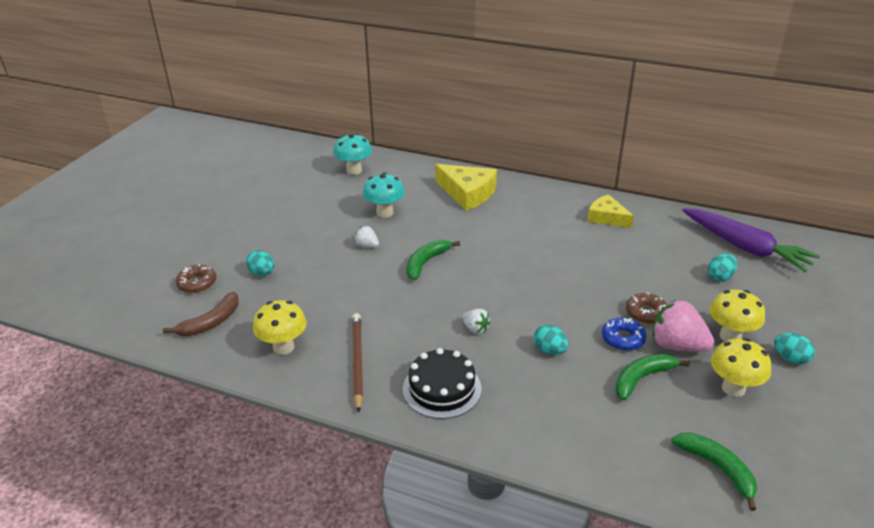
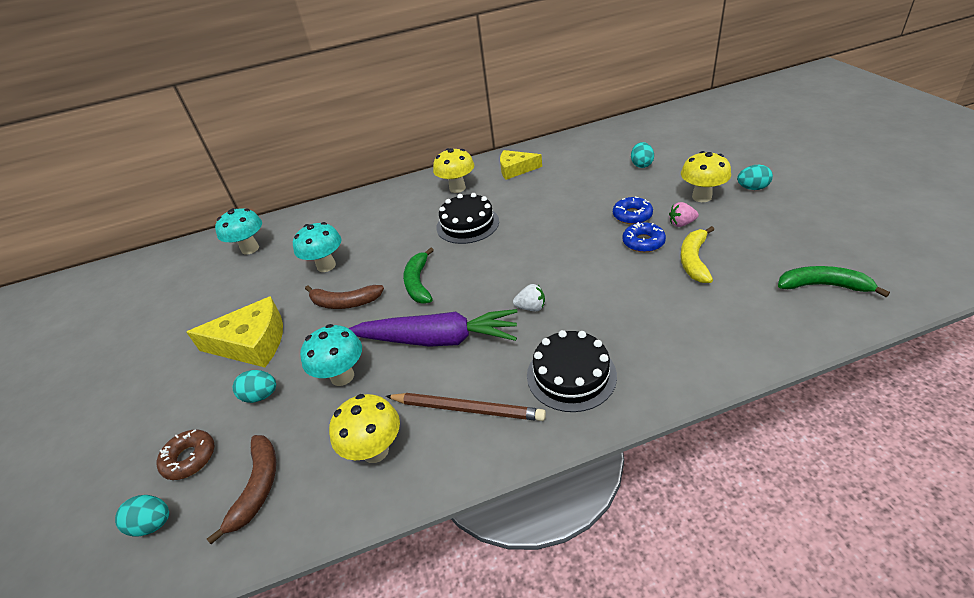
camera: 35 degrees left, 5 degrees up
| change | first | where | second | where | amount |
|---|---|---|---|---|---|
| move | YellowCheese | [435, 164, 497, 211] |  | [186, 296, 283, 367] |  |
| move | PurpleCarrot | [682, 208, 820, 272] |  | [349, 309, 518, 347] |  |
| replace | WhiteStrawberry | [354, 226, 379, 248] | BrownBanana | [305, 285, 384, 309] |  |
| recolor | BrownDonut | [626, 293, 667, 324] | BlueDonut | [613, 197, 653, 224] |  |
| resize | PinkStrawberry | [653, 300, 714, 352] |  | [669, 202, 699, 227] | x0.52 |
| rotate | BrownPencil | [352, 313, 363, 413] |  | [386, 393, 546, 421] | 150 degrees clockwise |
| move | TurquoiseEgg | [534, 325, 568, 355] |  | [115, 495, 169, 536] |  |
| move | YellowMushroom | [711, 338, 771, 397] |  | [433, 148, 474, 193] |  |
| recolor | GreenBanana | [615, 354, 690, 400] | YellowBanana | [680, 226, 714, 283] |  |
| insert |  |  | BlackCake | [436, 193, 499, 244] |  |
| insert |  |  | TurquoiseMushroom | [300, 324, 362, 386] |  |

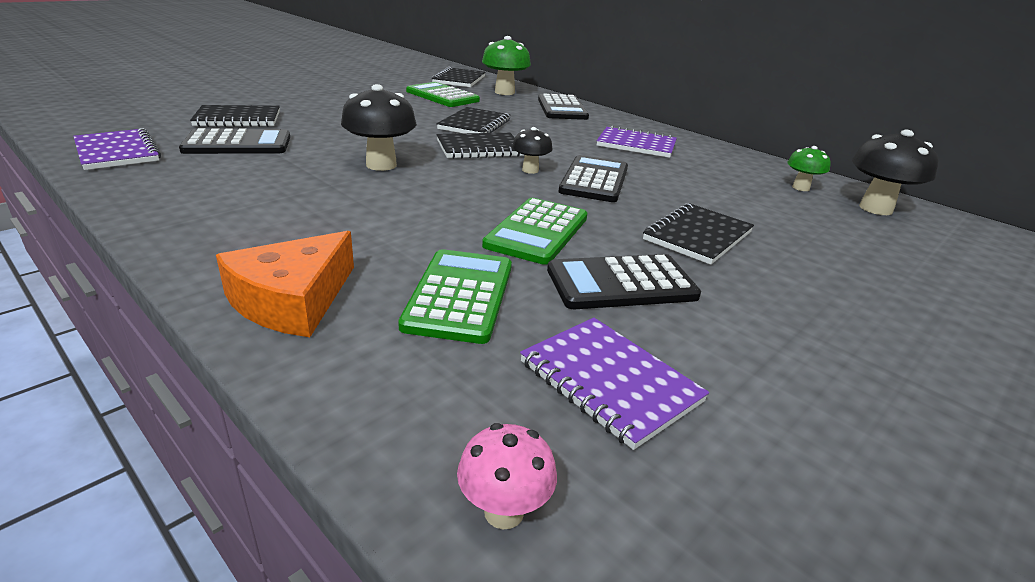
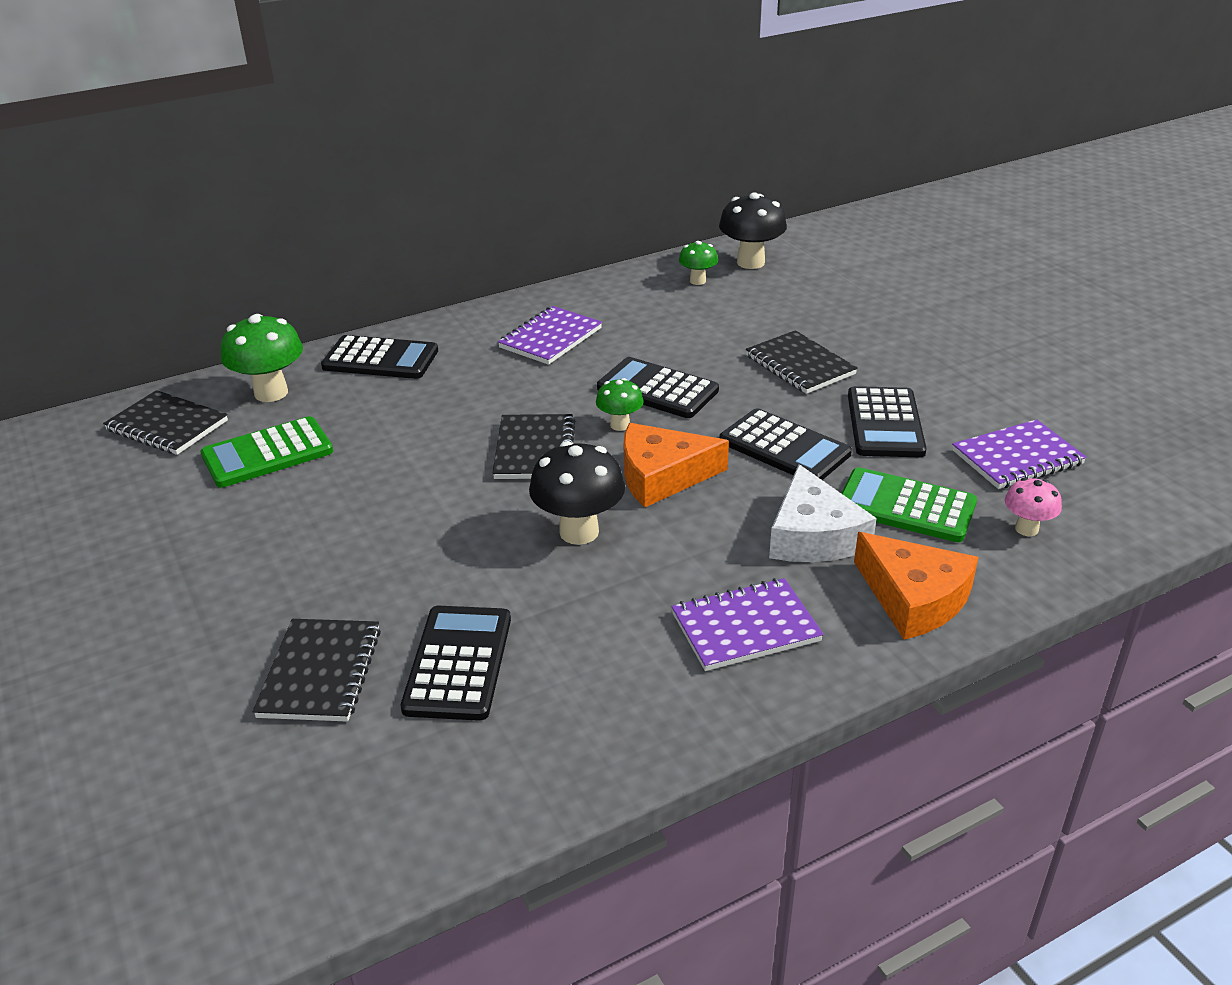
camera: 70 degrees left, 5 degrees up
| change | first | where | second | where | amount |
|---|---|---|---|---|---|
| delete | BlackNotebook | [436, 107, 510, 133] |  |  |  |
| recolor | BlackMushroom | [512, 127, 553, 174] | GreenMushroom | [596, 378, 644, 431] |  |
| move | PurpleNotebook | [73, 128, 161, 170] |  | [671, 578, 824, 671] |  |
| recolor | GreenCalculator | [482, 198, 587, 265] | BlackCalculator | [719, 408, 852, 480] |  |
| move | PinkMushroom | [457, 423, 557, 529] |  | [1004, 478, 1062, 536] |  |
| insert |  |  | OrangeCheese | [624, 423, 729, 508] |  |
| insert |  |  | WhiteCheese | [769, 464, 877, 562] |  |

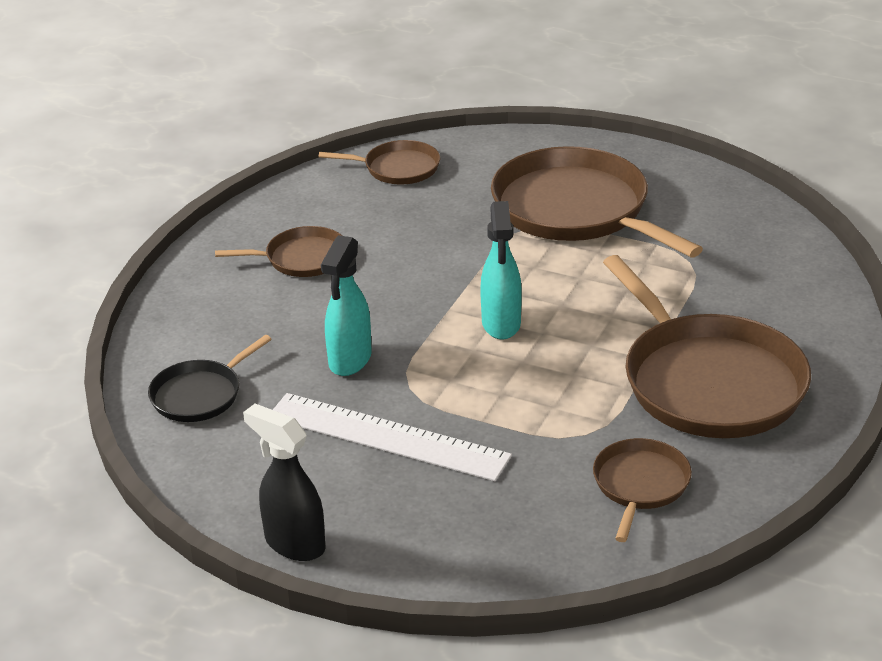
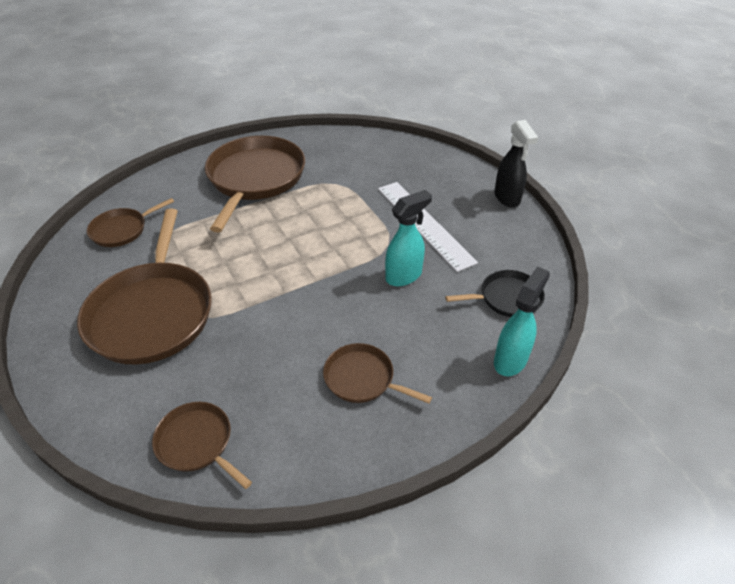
camera: 145 degrees left, 10 degrees up
| change | first | where | second | where | amount |
|---|---|---|---|---|---|
| move | TurquoiseSprayBottle | [480, 201, 522, 339] |  | [494, 266, 550, 376] |  |
| move | BrownPan | [593, 438, 692, 542] |  | [87, 198, 174, 247] |  |

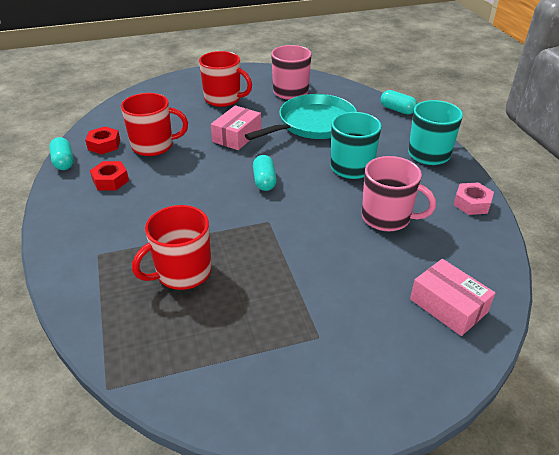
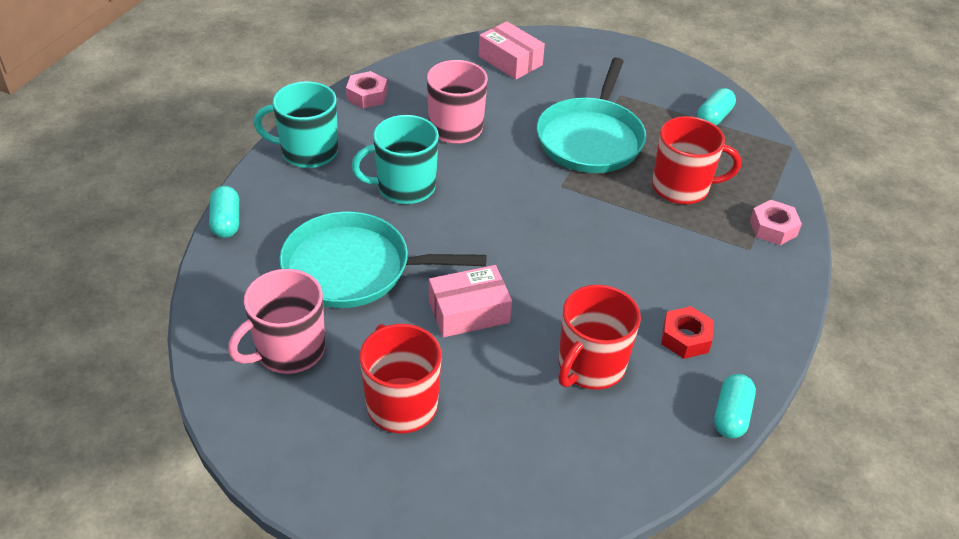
camera: 140 degrees left, 5 degrees up
| change | first | where | second | where | amount |
|---|---|---|---|---|---|
| rotate | RedMug | [121, 93, 188, 156] |  | [558, 285, 641, 390] | 90 degrees counterclockwise |
| delete | RedNut | [85, 127, 120, 154] |  |  |  |
| move | TurquoiseCapsule | [253, 155, 277, 191] |  | [697, 88, 736, 126] |  |
| rotate | PinkBox | [410, 259, 495, 336] |  | [479, 21, 545, 80] | 45 degrees counterclockwise |
| insert |  |  | TurquoisePan | [537, 57, 646, 173] |  |
| insert |  |  | PinkNut | [750, 200, 802, 245] |  |

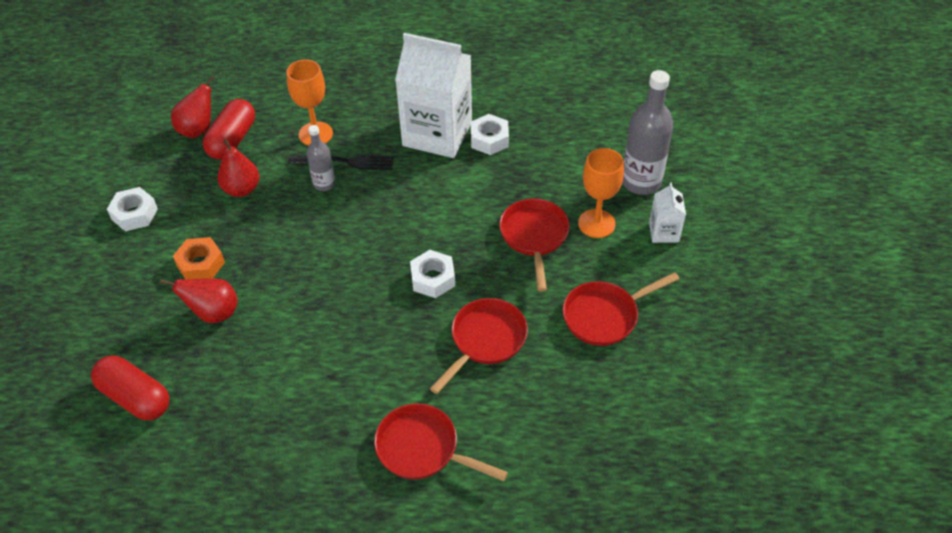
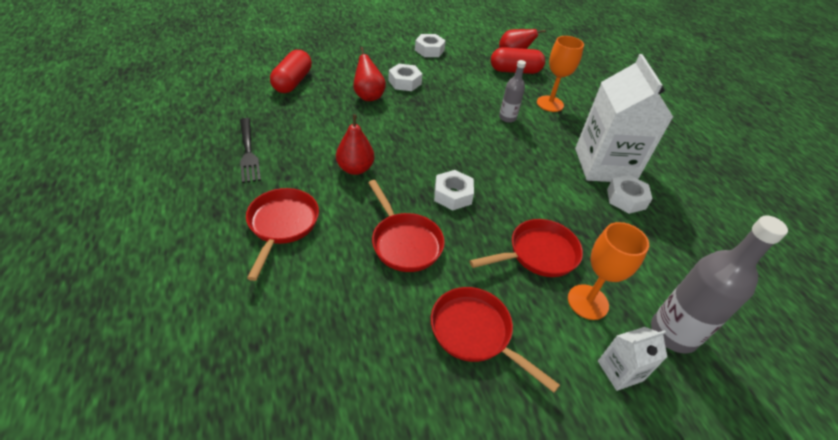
camera: 65 degrees right, 5 degrees down
| change | first | where | second | where | amount |
|---|---|---|---|---|---|
| move | RedPear | [217, 139, 259, 197] |  | [336, 114, 374, 175] |  |
| move | BlackFork | [288, 155, 394, 170] |  | [240, 118, 261, 183] |  |
| recolor | OrangeNut | [173, 237, 225, 279] | WhiteNut | [388, 64, 422, 91] |  |
| rotate | RedPan | [430, 298, 528, 394] |  | [368, 180, 445, 272] | 45 degrees clockwise |

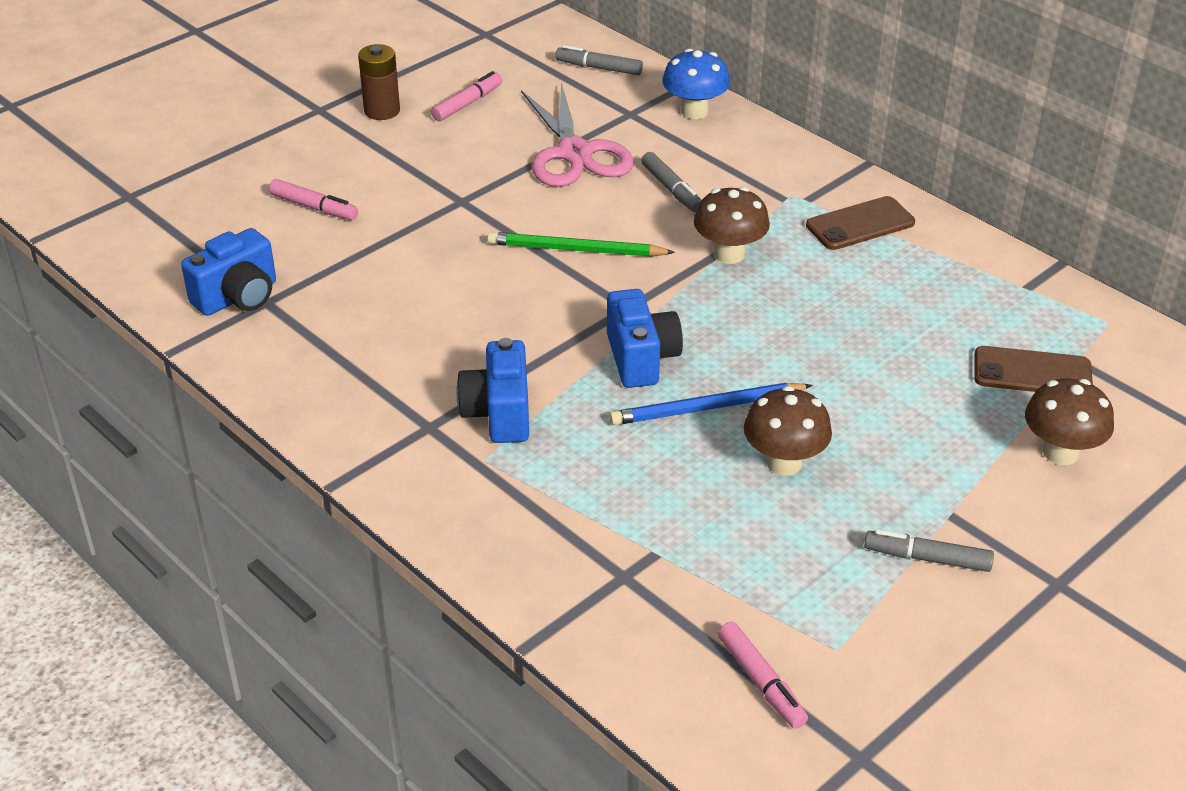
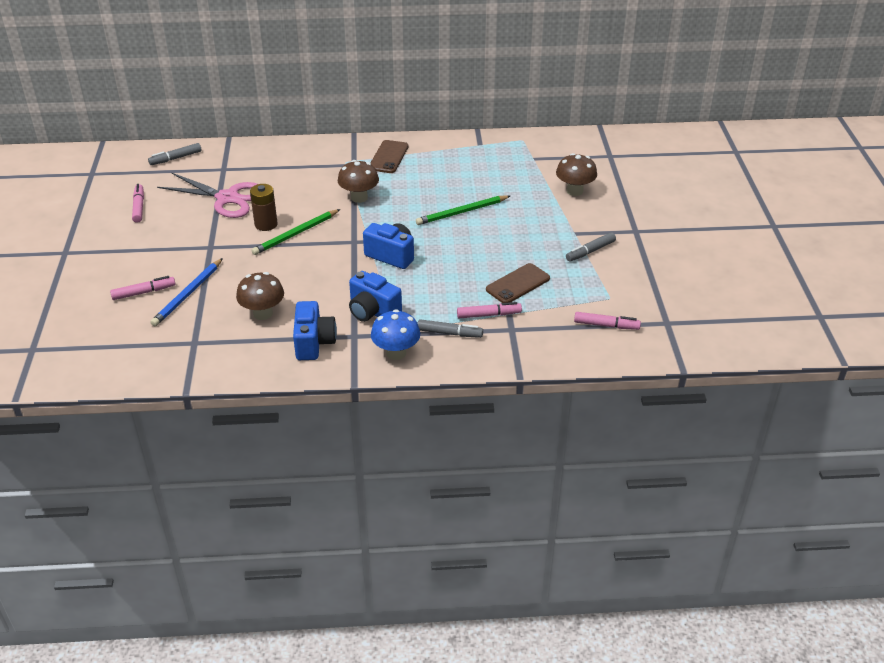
camera: 50 degrees left, 0 degrees up
| change | first | where | second | where | amount |
|---|---|---|---|---|---|
| move | BrownBattery | [358, 44, 400, 120] |  | [250, 184, 278, 231] |  |
| move | BlueMushroom | [662, 49, 730, 119] |  | [371, 309, 420, 360] |  |
| move | GreyMarker | [641, 152, 701, 212] |  | [418, 319, 483, 338] |  |
| move | BlueCamera | [181, 228, 276, 316] |  | [293, 301, 337, 360] |  |
| move | BrownPhone | [974, 346, 1093, 392] |  | [486, 263, 550, 303] |  |
| move | BluePencil | [609, 383, 813, 425] |  | [150, 258, 223, 326] |  |
| move | BrownMushroom | [744, 386, 832, 476] |  | [236, 272, 284, 320] |  |
| insert |  |  | GreenPencil | [416, 195, 510, 225] |  |
| insert |  |  | PinkMarker | [457, 302, 522, 318] |  |

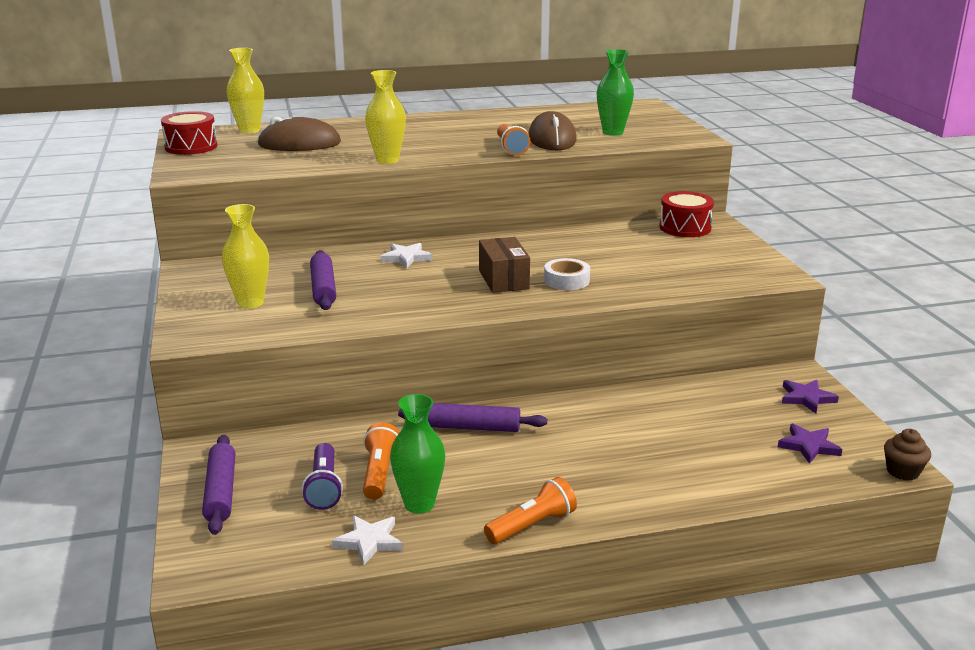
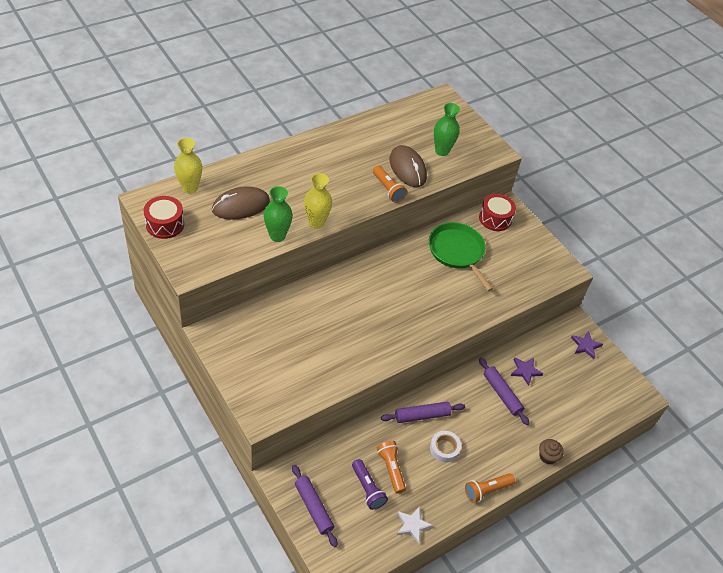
camera: 25 degrees left, 25 degrees up
| change | first | where | second | where | amount |
|---|---|---|---|---|---|
| delete | YellowVase | [222, 204, 269, 309] |  |  |  |
| delete | BrownBox | [479, 237, 530, 293] |  |  |  |
| delete | WhiteStar | [381, 243, 432, 268] |  |  |  |
| move | PurpleRollingPin | [310, 250, 336, 310] |  | [479, 358, 530, 425] |  |
| move | WhiteTape | [544, 258, 590, 290] |  | [430, 431, 461, 462] |  |
| move | GreenVase | [390, 394, 445, 514] |  | [264, 186, 293, 242] |  |
| move | PurpleStar | [778, 424, 842, 464] |  | [511, 357, 543, 386] |  |
| move | BrownCupcake | [884, 429, 931, 481] |  | [539, 439, 564, 464] |  |
| rotate | OrangeFlashlight | [484, 477, 577, 544] |  | [465, 473, 515, 503] | 150 degrees counterclockwise |
| insert |  |  | GreenPan | [429, 222, 493, 291] |  |

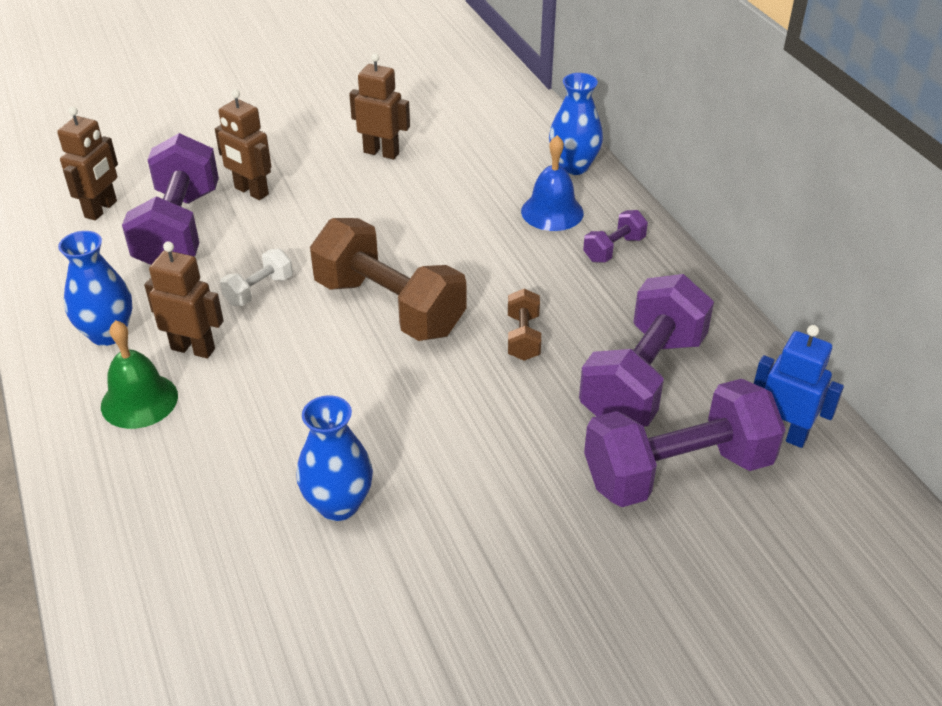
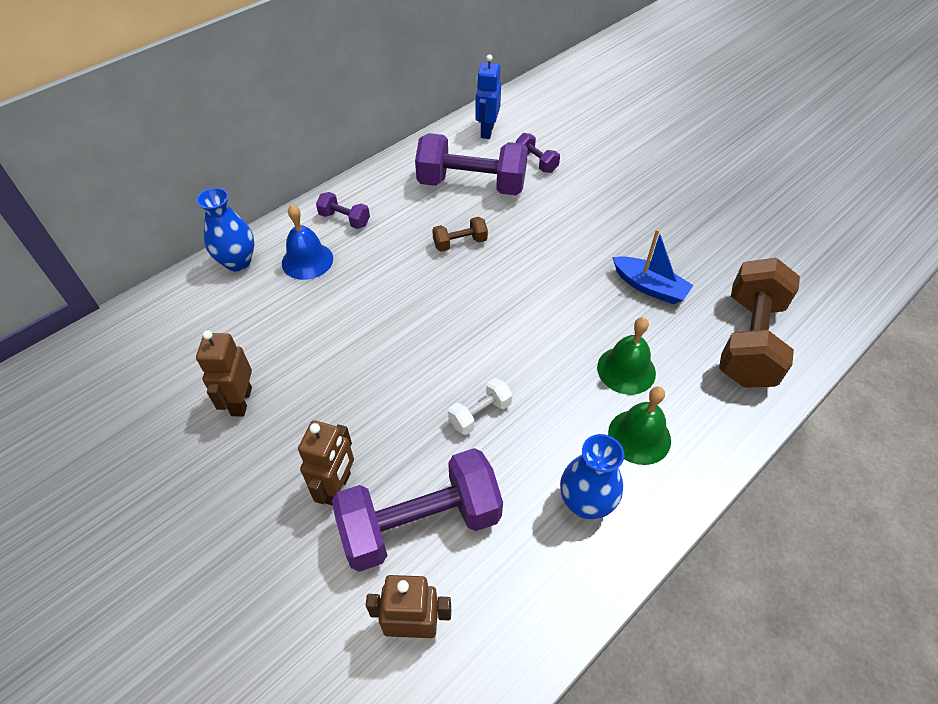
camera: 110 degrees left, 10 degrees up
| change | first | where | second | where | amount |
|---|---|---|---|---|---|
| move | BrownDumbbell | [310, 218, 466, 341] |  | [719, 258, 800, 388] |  |
| delete | BrownRobot | [144, 241, 224, 358] |  |  |  |
| rotate | WhiteDumbbell | [220, 249, 293, 306] |  | [448, 378, 513, 435] | 60 degrees counterclockwise |
| resize | PurpleDumbbell | [584, 379, 786, 507] |  | [516, 133, 560, 173] | x0.46 |
| replace | BlueVase | [296, 395, 373, 521] | BlueBoat | [612, 229, 694, 304] |  |
| insert |  |  | GreenBell | [597, 317, 656, 395] |  |

